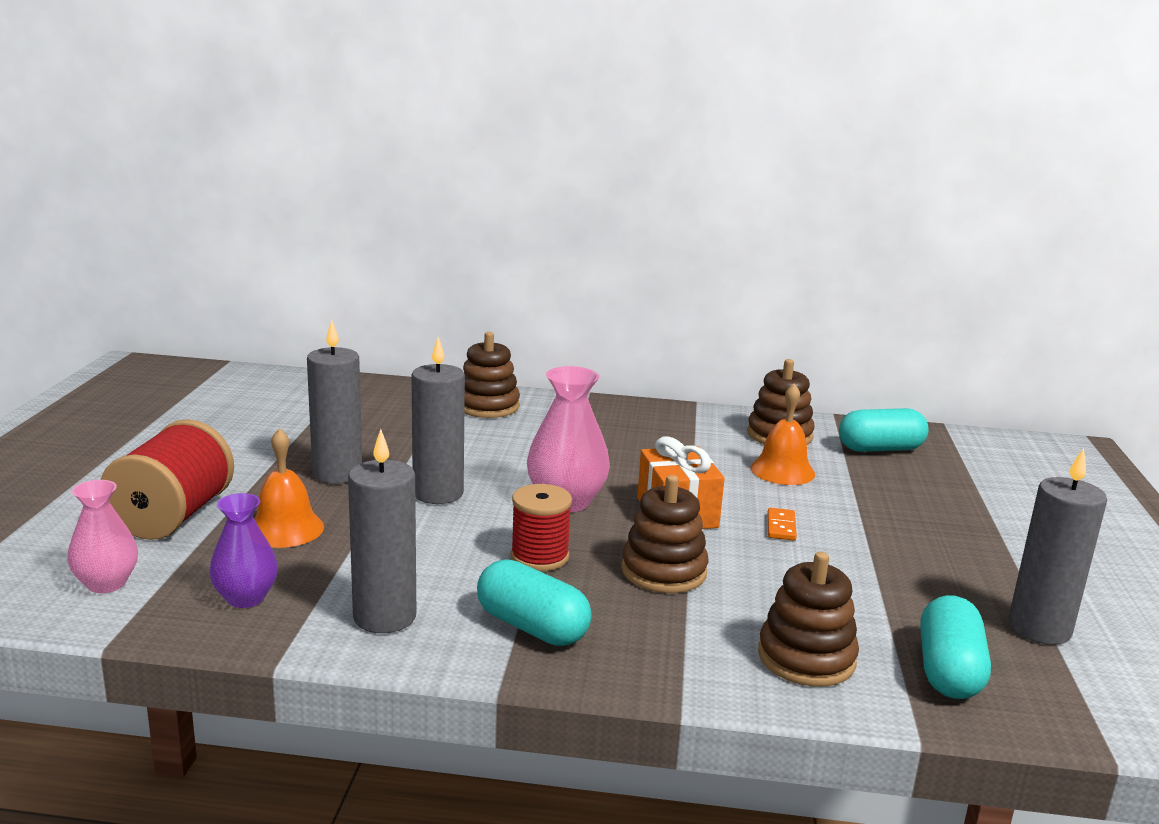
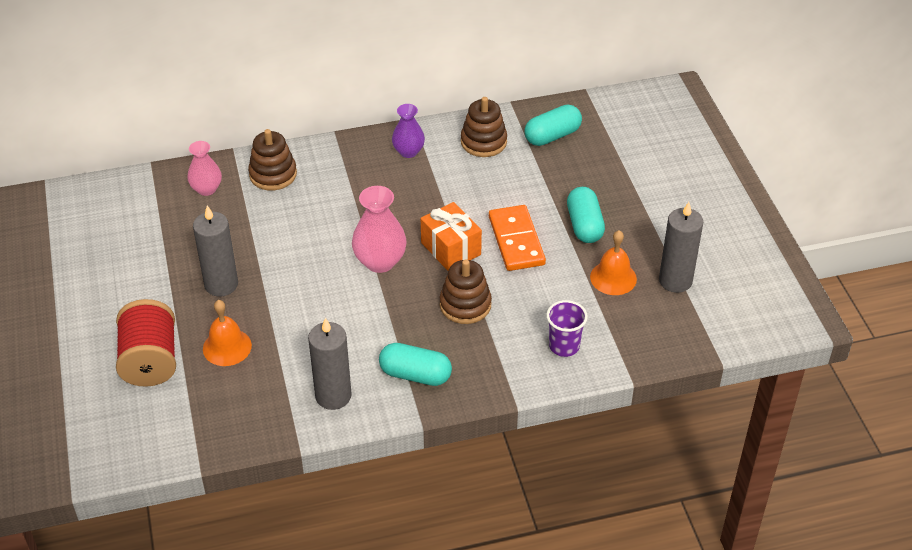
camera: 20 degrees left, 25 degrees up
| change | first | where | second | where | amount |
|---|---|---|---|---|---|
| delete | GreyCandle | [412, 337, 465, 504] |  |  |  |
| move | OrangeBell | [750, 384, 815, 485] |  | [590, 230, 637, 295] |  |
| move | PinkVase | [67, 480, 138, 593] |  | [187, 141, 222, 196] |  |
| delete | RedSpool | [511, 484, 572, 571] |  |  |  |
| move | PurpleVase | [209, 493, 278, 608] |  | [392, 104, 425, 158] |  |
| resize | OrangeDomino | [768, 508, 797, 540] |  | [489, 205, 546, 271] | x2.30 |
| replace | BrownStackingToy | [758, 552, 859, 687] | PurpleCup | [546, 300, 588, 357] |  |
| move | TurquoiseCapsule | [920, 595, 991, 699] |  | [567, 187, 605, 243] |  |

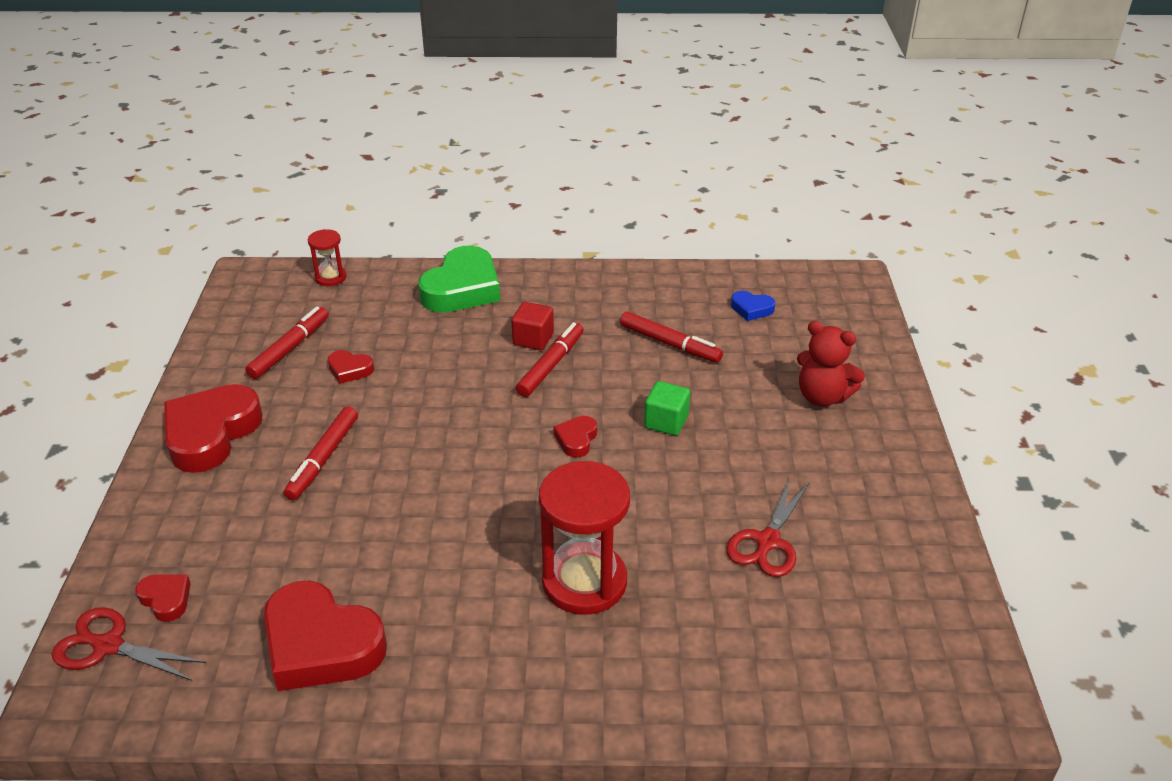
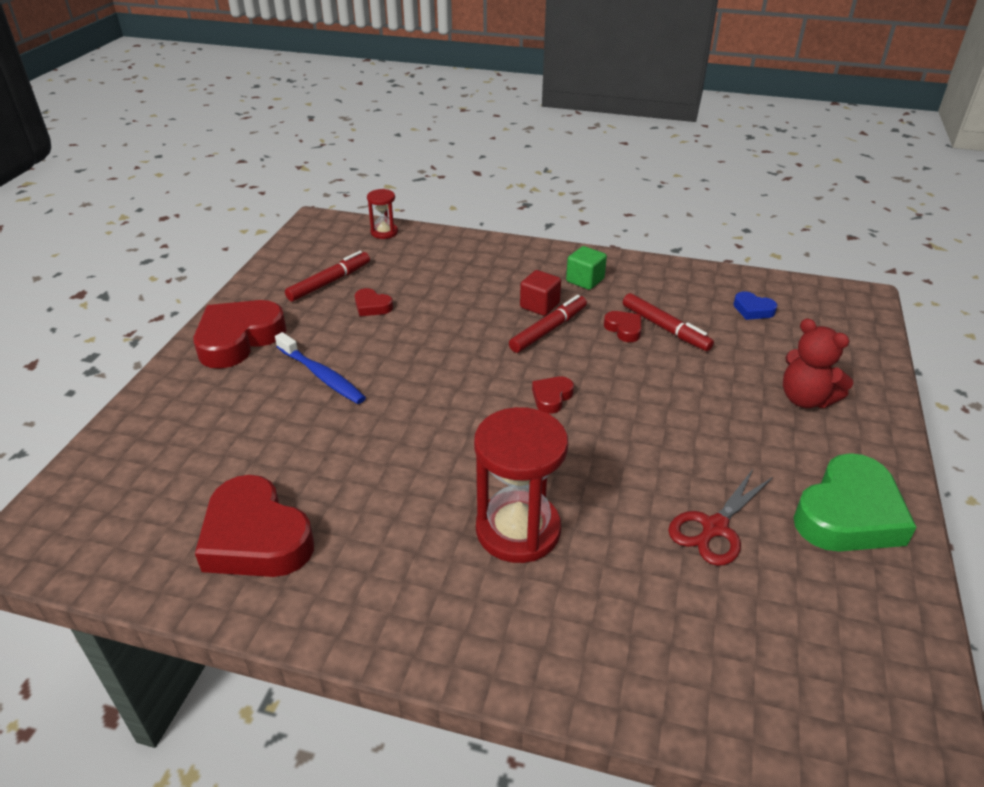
camera: 15 degrees right, 0 degrees up
| change | first | where | second | where | amount |
|---|---|---|---|---|---|
| move | GreenHeart | [418, 245, 500, 313] |  | [793, 453, 917, 552] |  |
| move | GreenCube | [644, 381, 690, 436] |  | [566, 246, 607, 290] |  |
| replace | RedMarker | [284, 406, 358, 500] | BlueToothbrush | [275, 332, 366, 404] |  |
| move | RedHeart | [135, 574, 191, 622] |  | [604, 311, 641, 342] |  |
| delete | RedScissors | [52, 607, 206, 681] |  |  |  |

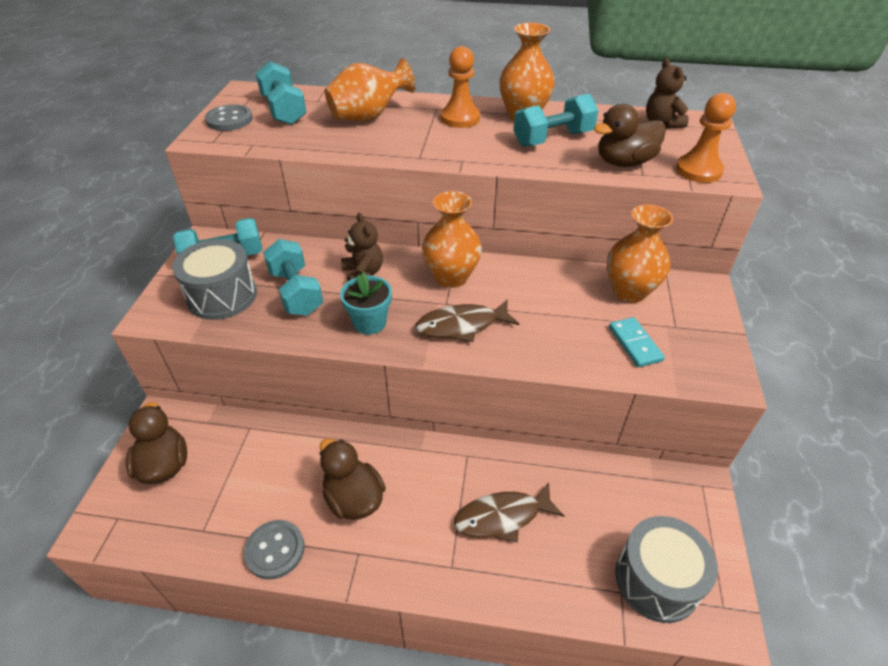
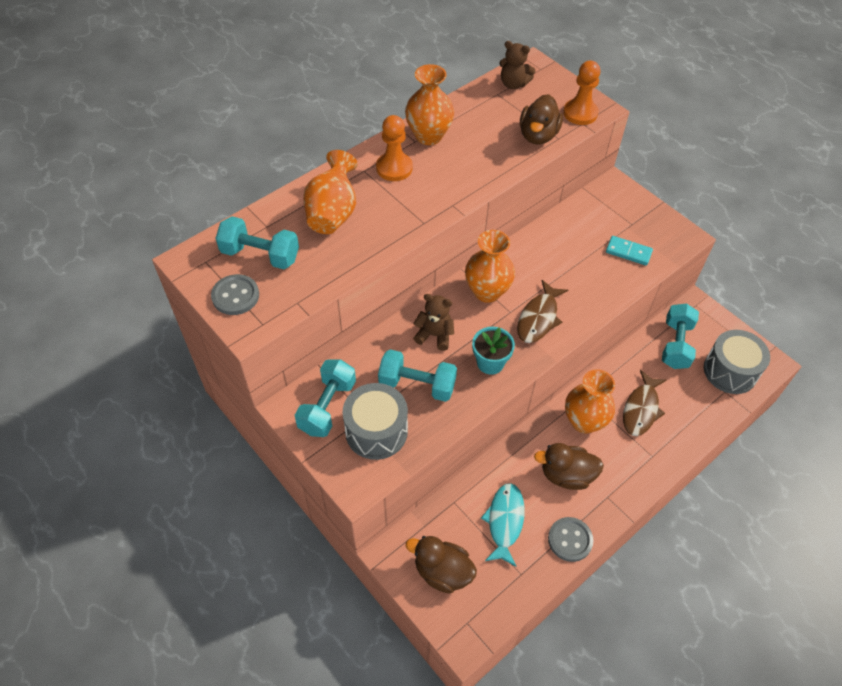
camera: 50 degrees left, 10 degrees up
| change | first | where | second | where | amount |
|---|---|---|---|---|---|
| move | TurquoiseDumbbell | [513, 94, 599, 147] |  | [662, 303, 699, 369] |  |
| move | OrangeVase | [607, 204, 673, 303] |  | [565, 369, 615, 434] |  |
| insert |  |  | TurquoiseFish | [481, 483, 525, 567] |  |

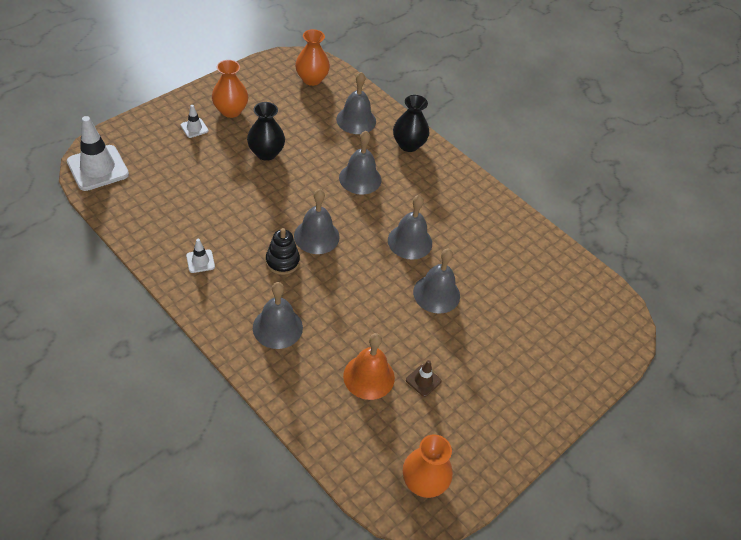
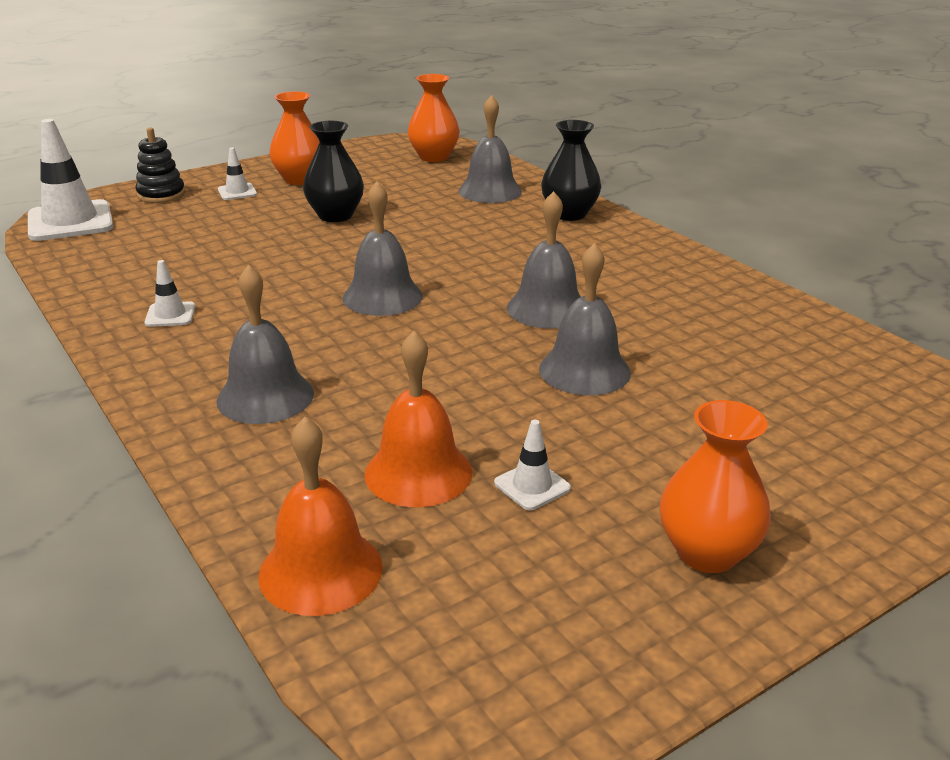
camera: 15 degrees right, 20 degrees down
| change | first | where | second | where | amount |
|---|---|---|---|---|---|
| delete | GreyBell | [339, 131, 382, 195] |  |  |  |
| move | BlackStackingToy | [266, 228, 300, 275] |  | [135, 128, 185, 203] |  |
| recolor | BrownTrafficCone | [406, 360, 442, 397] | WhiteTrafficCone | [494, 420, 571, 510] |  |
| move | OrangeVase | [403, 434, 453, 498] |  | [660, 400, 771, 573] |  |
| insert |  |  | OrangeBell | [259, 417, 383, 616] |  |

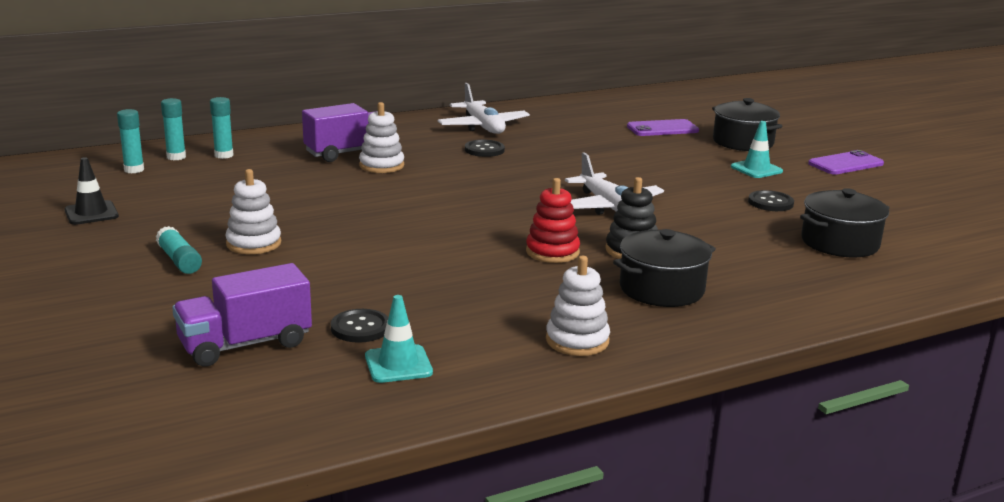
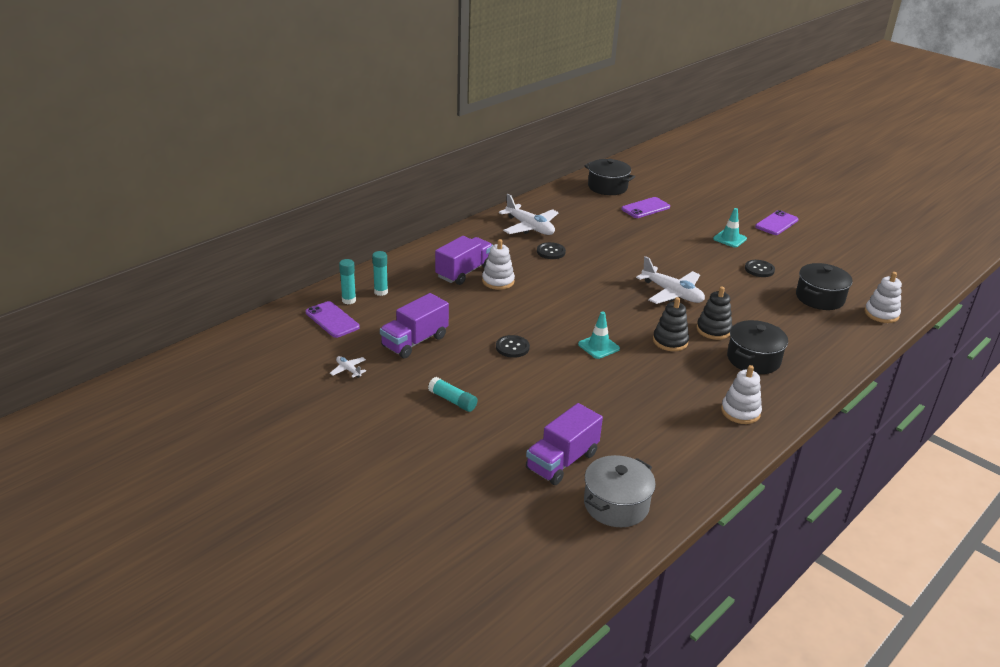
camera: 20 degrees left, 10 degrees up
| change | first | where | second | where | amount |
|---|---|---|---|---|---|
| move | BlackPot | [712, 98, 782, 151] |  | [584, 159, 635, 195] |  |
| replace | TurquoiseGlueStick | [117, 109, 144, 173] | PurplePhone | [306, 301, 360, 338] |  |
| replace | BlackTrafficCone | [64, 157, 119, 225] | WhitePlane | [330, 356, 366, 378] |  |
| move | WhiteStackingToy | [225, 169, 281, 254] |  | [865, 272, 902, 323] |  |
| recolor | RedStackingToy | [526, 178, 580, 263] | BlackStackingToy | [653, 297, 689, 351] |  |
| move | TurquoiseTrafficCone | [365, 295, 433, 383] |  | [578, 312, 620, 359] |  |
| move | BlackButton | [331, 309, 389, 343] |  | [496, 335, 530, 358] |  |
| insert |  |  | PurpleTruck | [380, 293, 449, 358] |  |
| insert |  |  | GreyPot | [584, 455, 656, 527] |  |

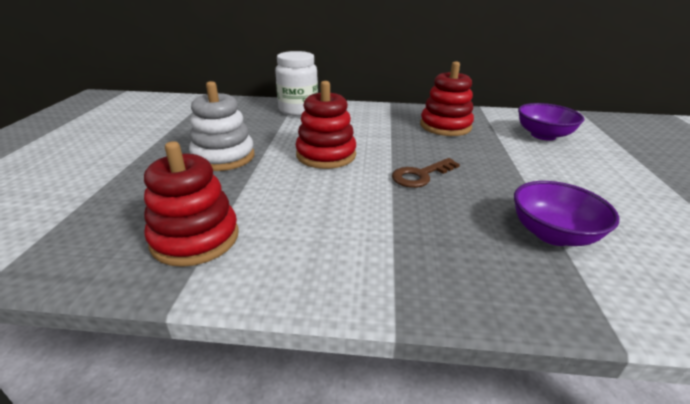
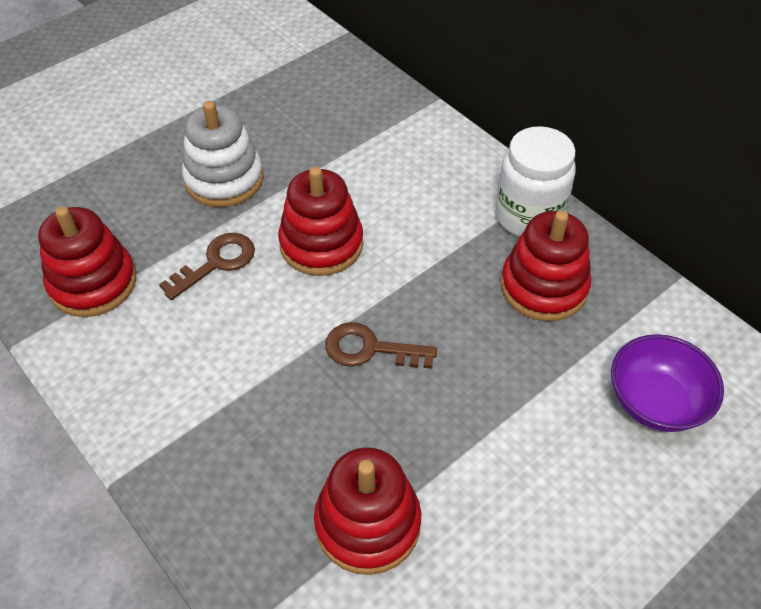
camera: 45 degrees right, 20 degrees up
| change | first | where | second | where | amount |
|---|---|---|---|---|---|
| move | WhiteJar | [275, 51, 318, 116] |  | [495, 126, 576, 237] |  |
| replace | PurpleBowl | [514, 181, 619, 246] | RedStackingToy | [314, 447, 421, 575] |  |
| insert |  |  | BrownKey | [159, 233, 255, 300] |  |

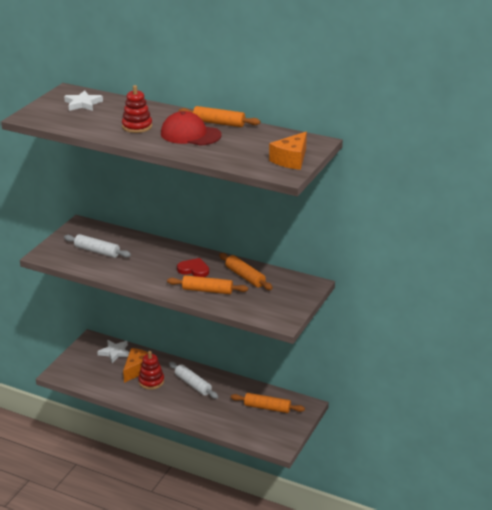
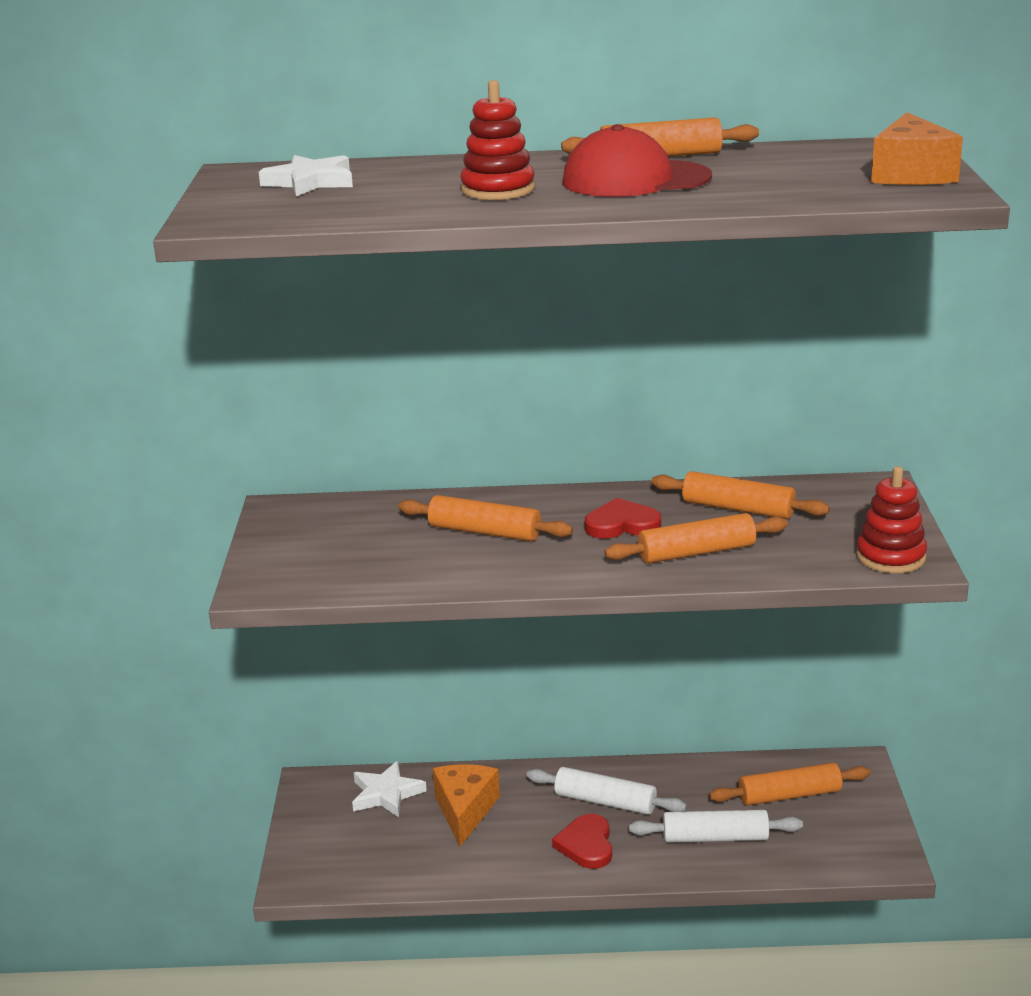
camera: 25 degrees left, 5 degrees down
| change | first | where | second | where | amount |
|---|---|---|---|---|---|
| move | WhiteRollingPin | [64, 234, 131, 258] |  | [629, 810, 803, 843] |  |
| move | RedStackingToy | [138, 351, 164, 390] |  | [856, 466, 927, 573] |  |
| insert |  |  | OrangeRollingPin | [398, 495, 573, 541] |  |
| insert |  |  | RedHeart | [552, 814, 612, 869] |  |

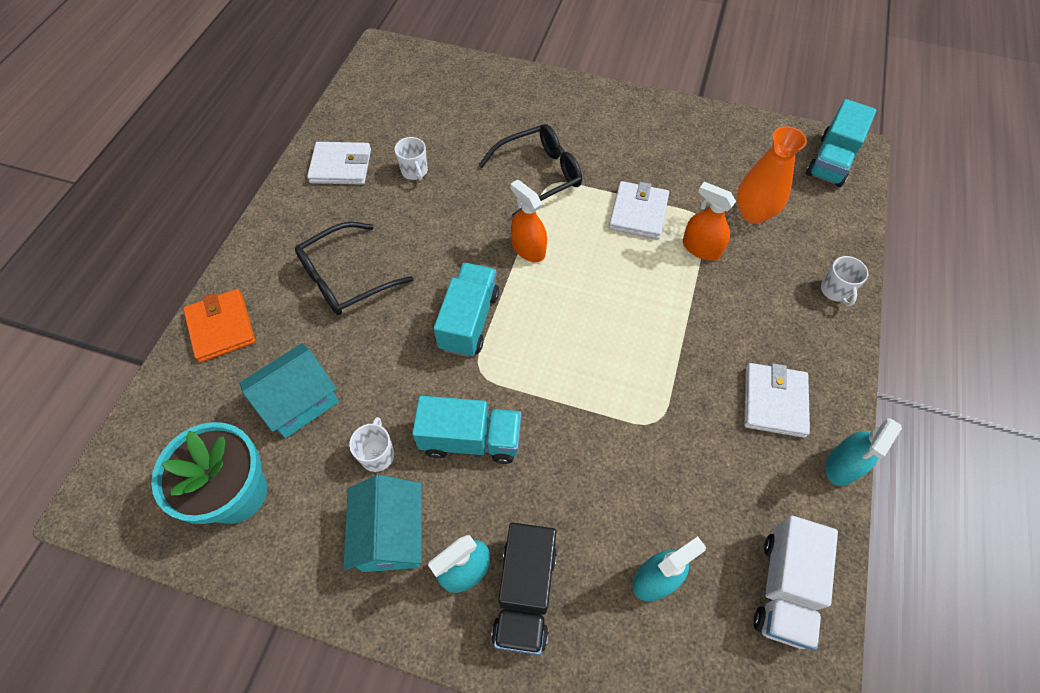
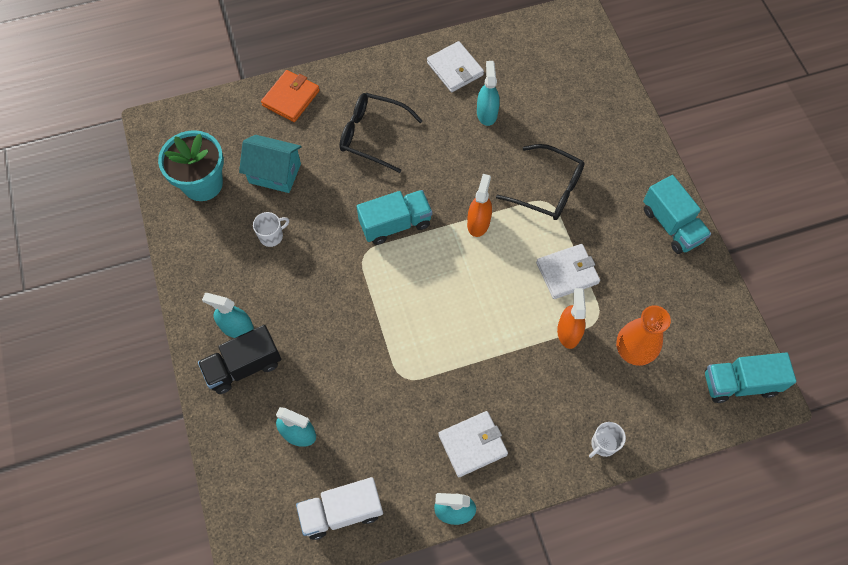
camera: 55 degrees right, 5 degrees up
| change | first | where | second | where | amount |
|---|---|---|---|---|---|
| replace | WhiteMug | [395, 137, 428, 181] | TurquoiseSprayBottle | [477, 61, 500, 126] |  |
| move | TurquoiseTruck | [412, 396, 521, 464] |  | [643, 175, 711, 254] |  |
| delete | TurquoiseHouse | [343, 475, 422, 572] |  |  |  |

